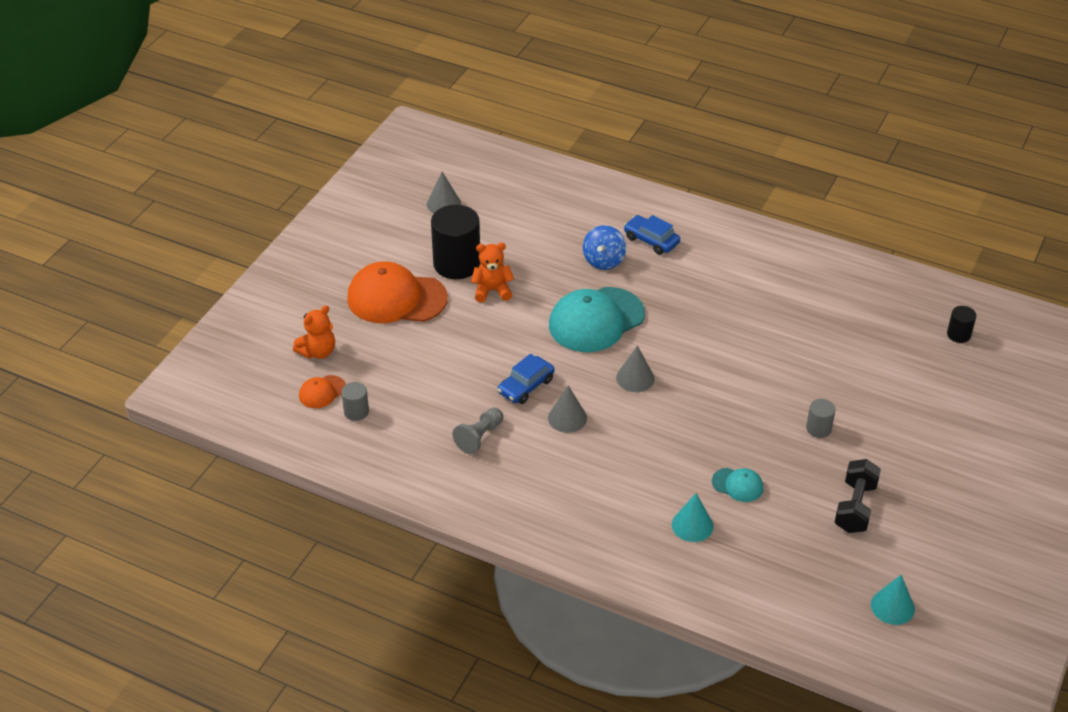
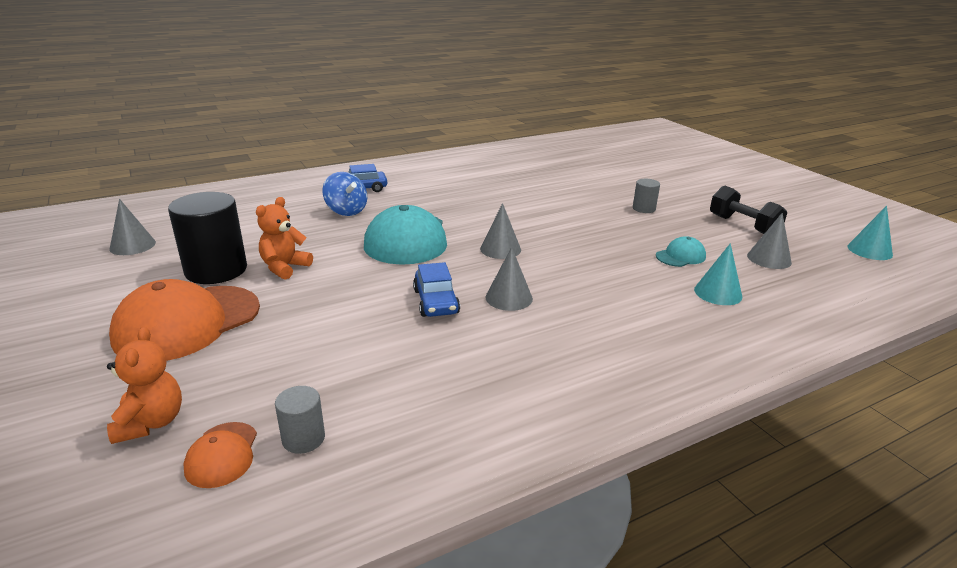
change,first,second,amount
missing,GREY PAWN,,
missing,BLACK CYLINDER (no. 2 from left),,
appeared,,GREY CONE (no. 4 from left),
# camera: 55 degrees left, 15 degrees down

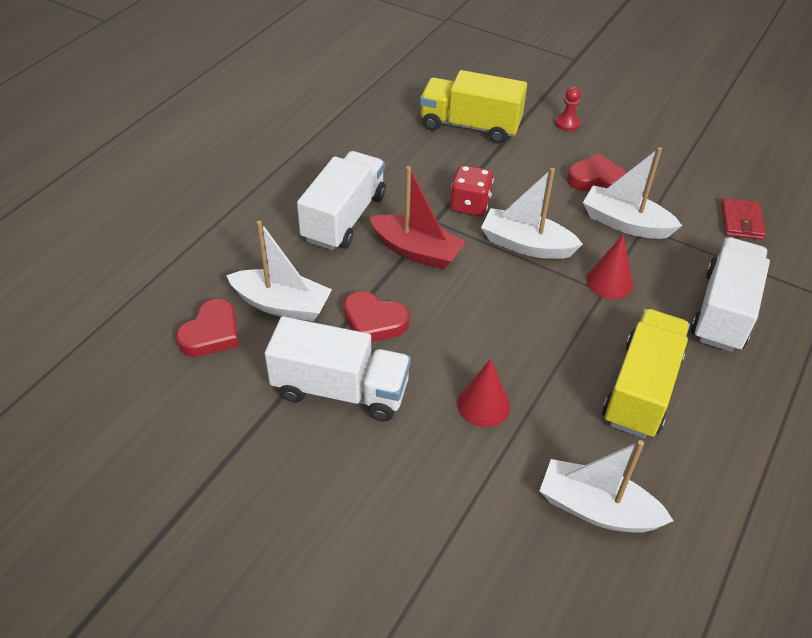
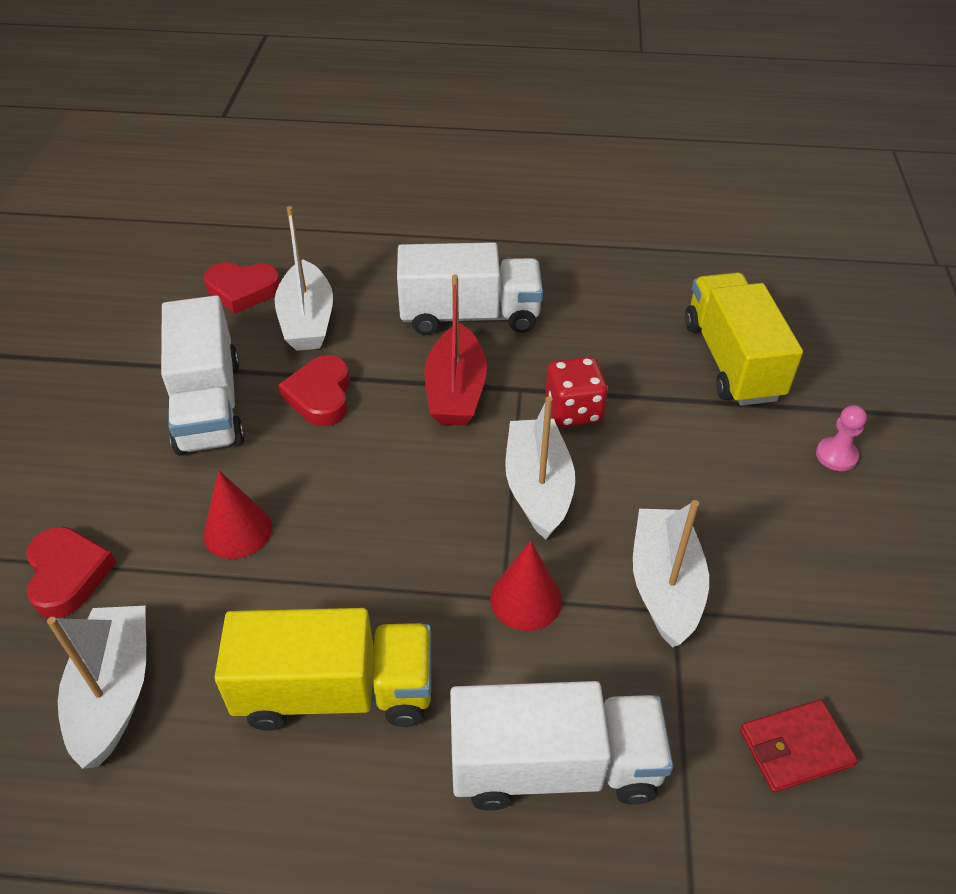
change,first,second,amount
colour,RED PAWN,PINK PAWN,
relocated,RED HEART (no. 3 from left in the first image),RED HEART (no. 1 from left),
# camera: 65 degrees right, 0 degrees up

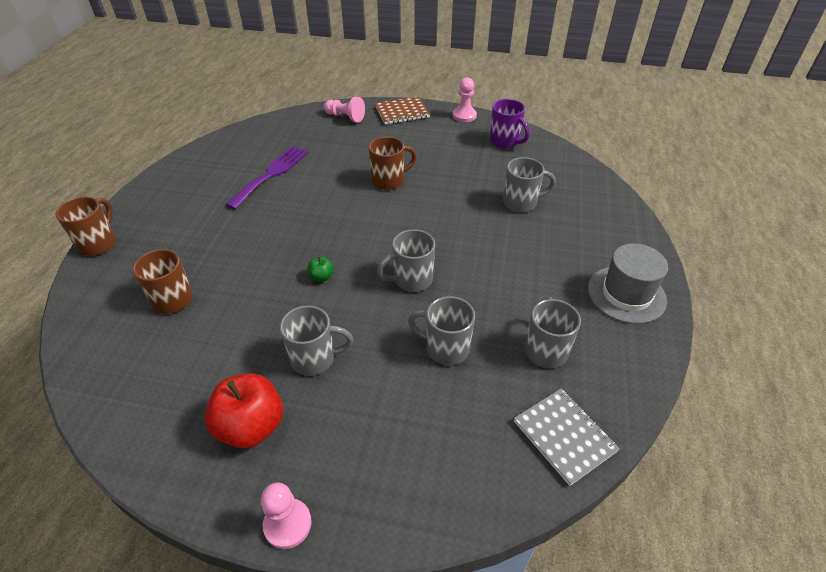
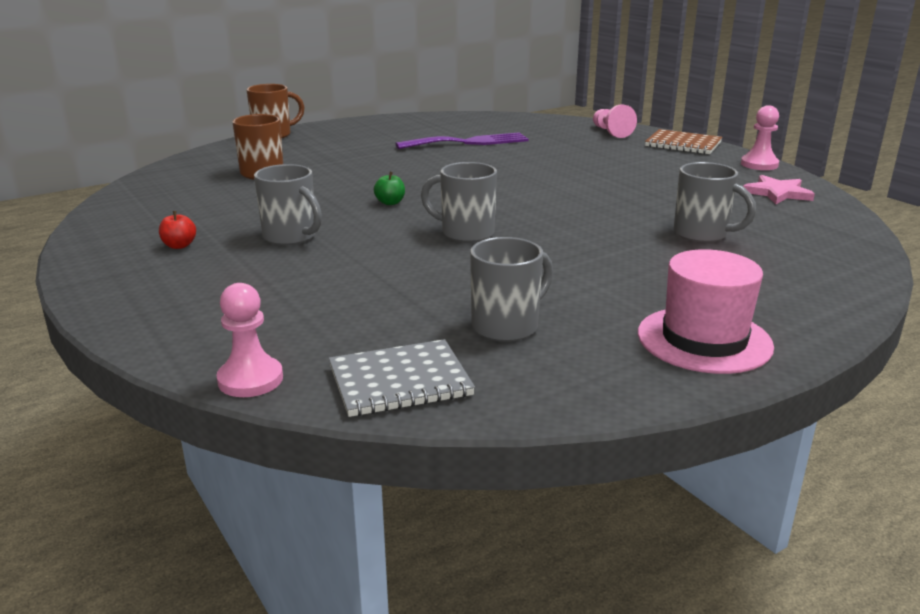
change,first,second,amount
size,RED APPLE,,x0.44
relocated,PINK PAWN (no. 1 from left),,
missing,BROWN MUG (no. 3 from left),,
missing,GREY MUG (no. 3 from left),,
exchanged,PURPLE MUG,PINK STAR,
spun,GREY NOTEBOOK,,60 degrees clockwise
colour,GREY HAT,PINK HAT,
# camera: 45 degrees right, 20 degrees down

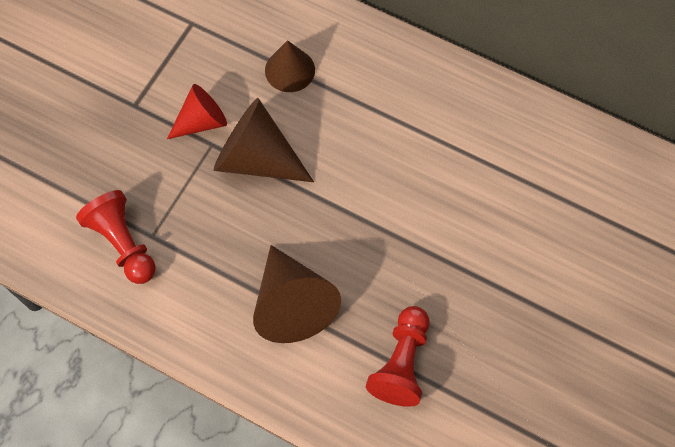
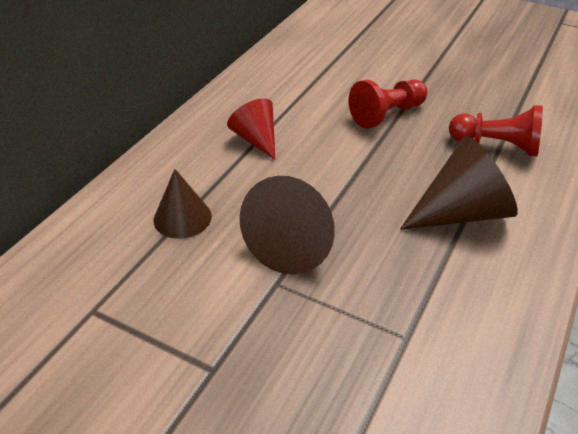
change,first,second,amount
relocated,RED PAWN (no. 1 from left),,
relocated,RED CONE,,
# camera: 90 degrees left, 25 degrees down

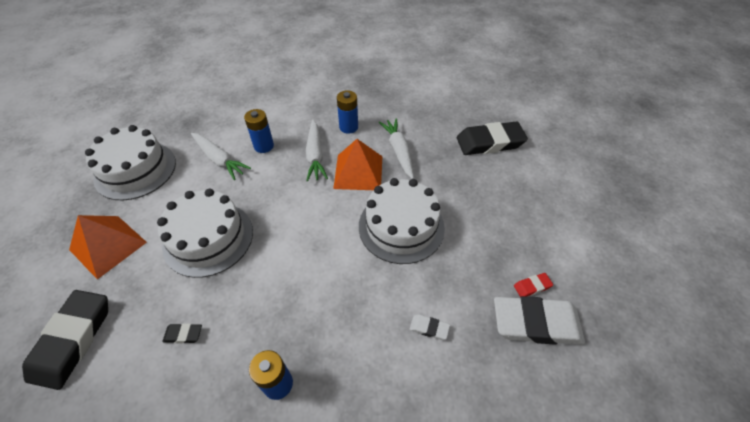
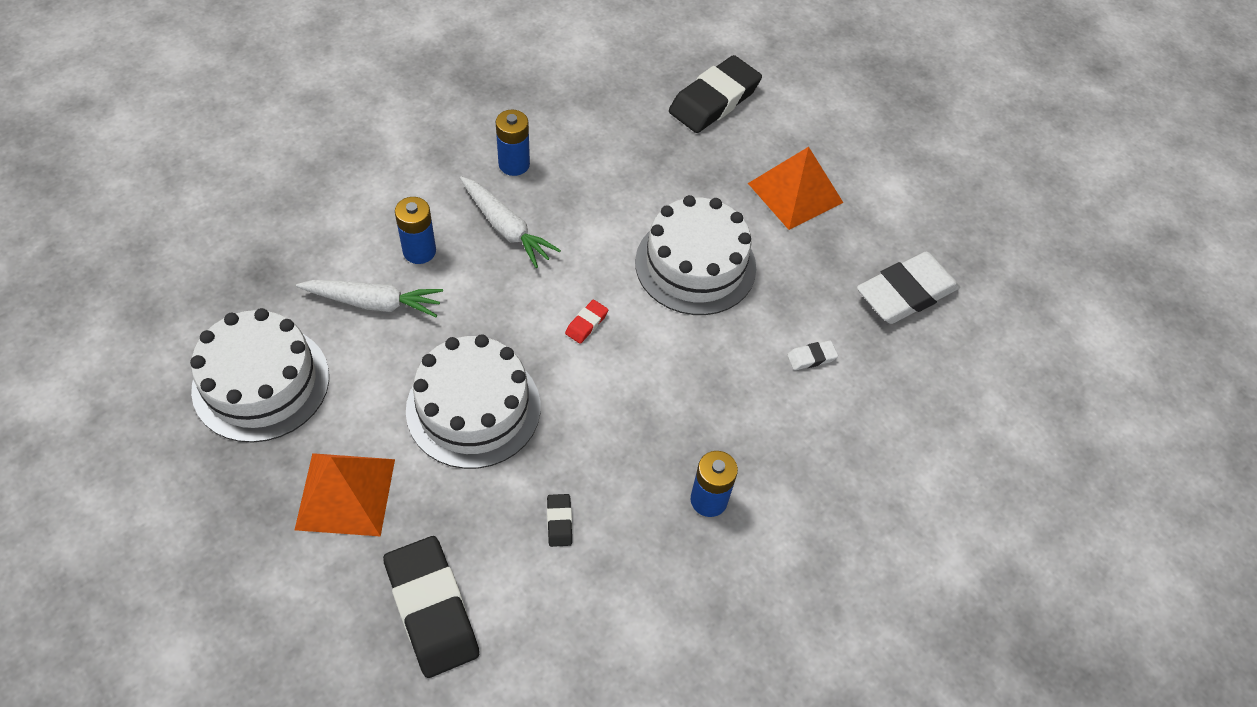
change,first,second,amount
spun,BLACK ERASER (no. 2 from left),,60 degrees counterclockwise
relocated,ORANGE PYRAMID (no. 2 from left),,
missing,WHITE CARROT (no. 3 from left),,
relocated,RED ERASER,,
# camera: 40 degrees left, 5 degrees up

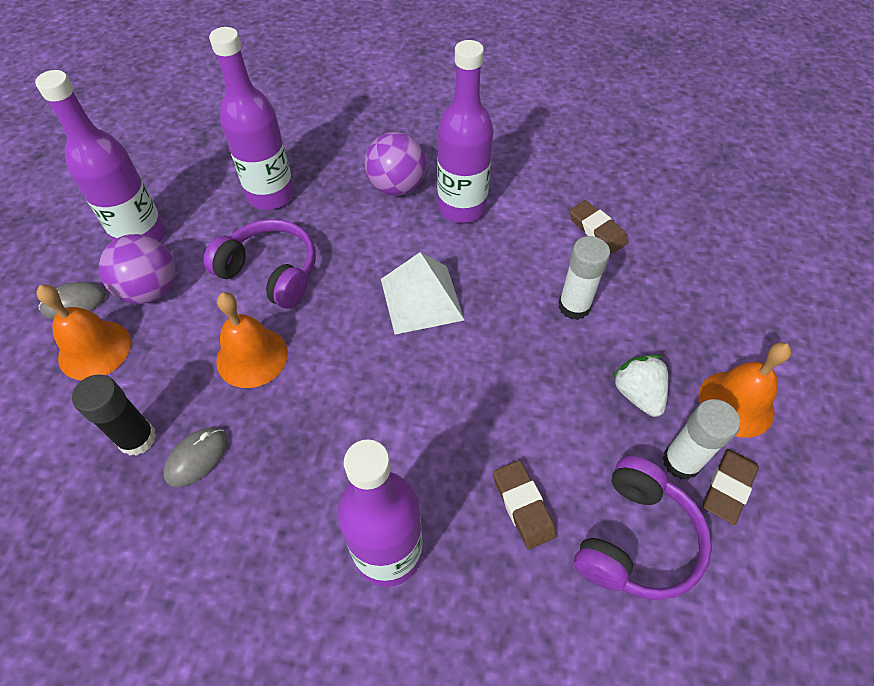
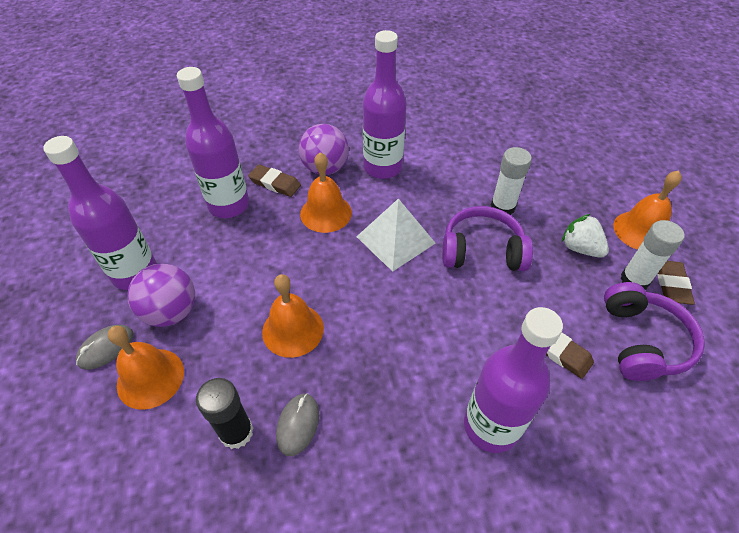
change,first,second,amount
relocated,PURPLE HEADPHONES (no. 1 from left),,
relocated,BROWN ERASER (no. 2 from left in the first image),BROWN ERASER (no. 1 from left),
appeared,,ORANGE BELL (no. 3 from left),
# camera: 25 degrees left, 5 degrees down

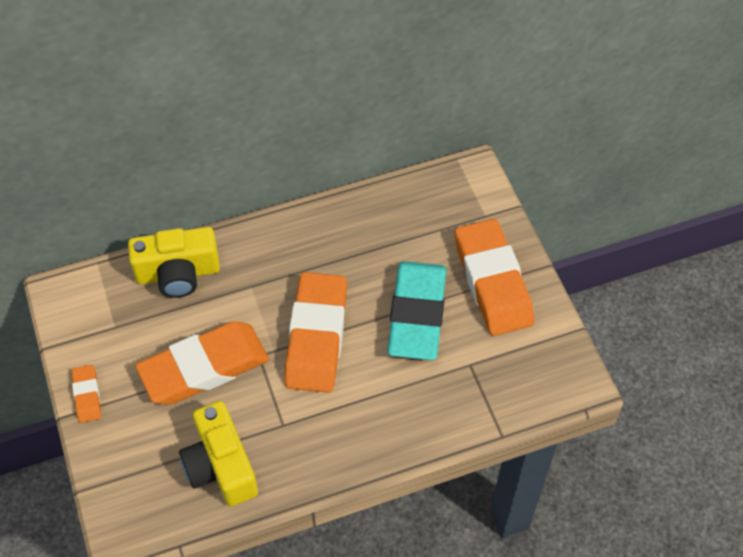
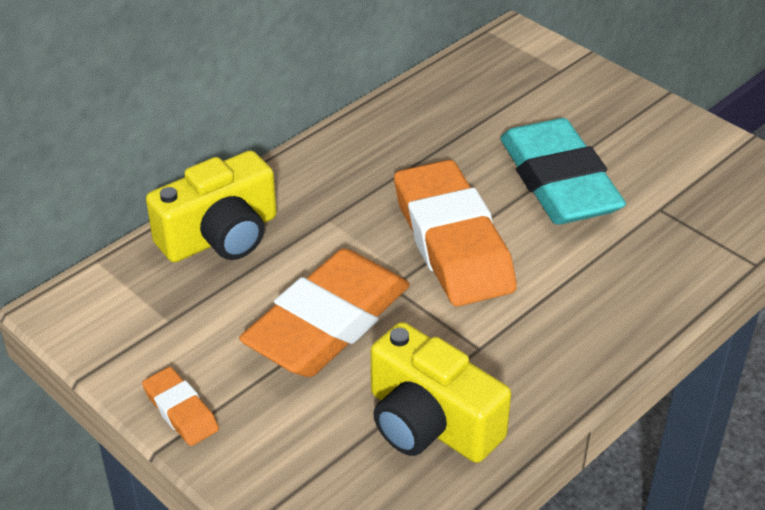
change,first,second,amount
missing,ORANGE ERASER (no. 4 from left),,
# camera: 25 degrees left, 15 degrees down

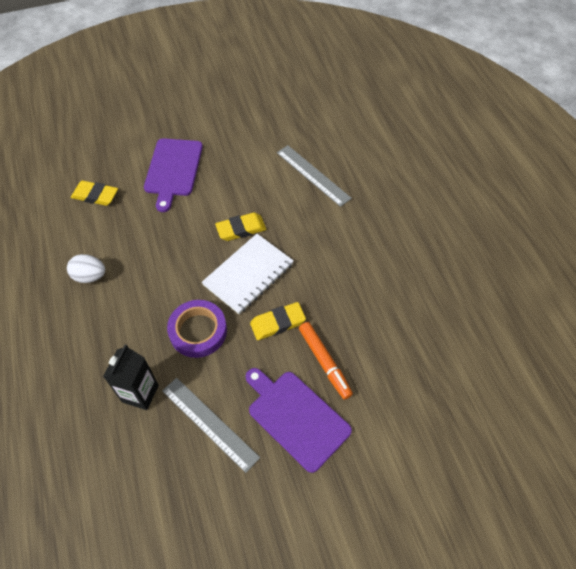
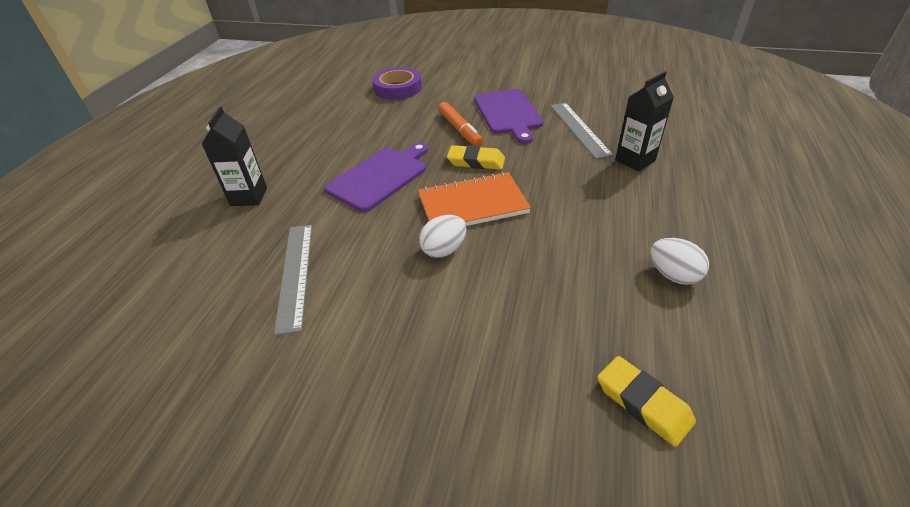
change,first,second,amount
relocated,PURPLE CUTTING BOARD (no. 1 from left),,
relocated,PURPLE TAPE,,
colour,WHITE NOTEBOOK,ORANGE NOTEBOOK,
exchanged,YELLOW ERASER (no. 2 from left),WHITE EGG (no. 1 from left),
spun,ORANGE MARKER,,150 degrees clockwise
appeared,,BLACK CARTON (no. 1 from left),
# camera: 145 degrees left, 15 degrees down

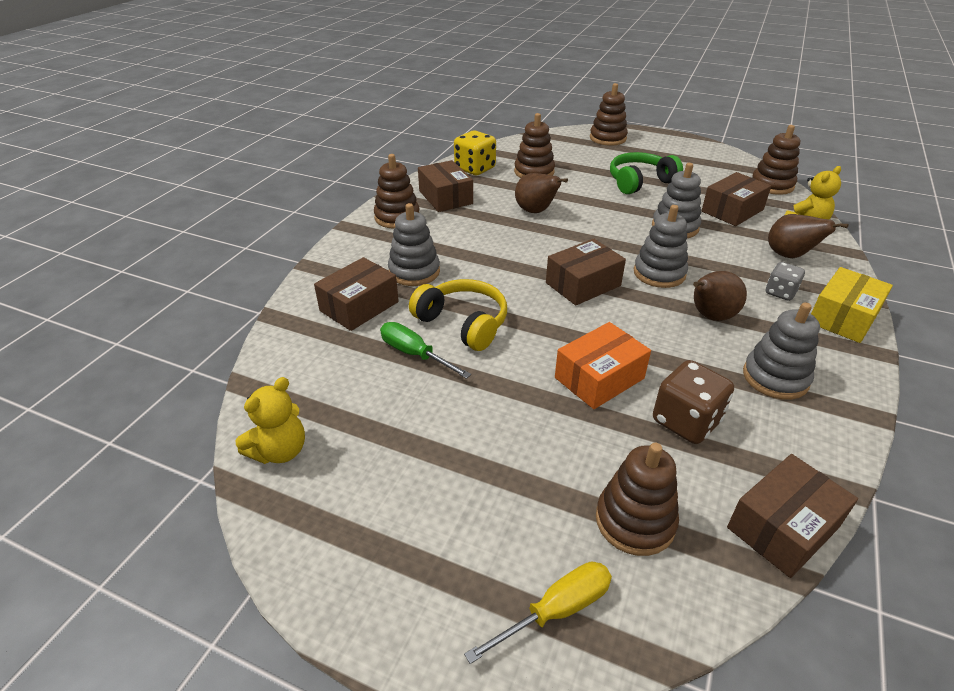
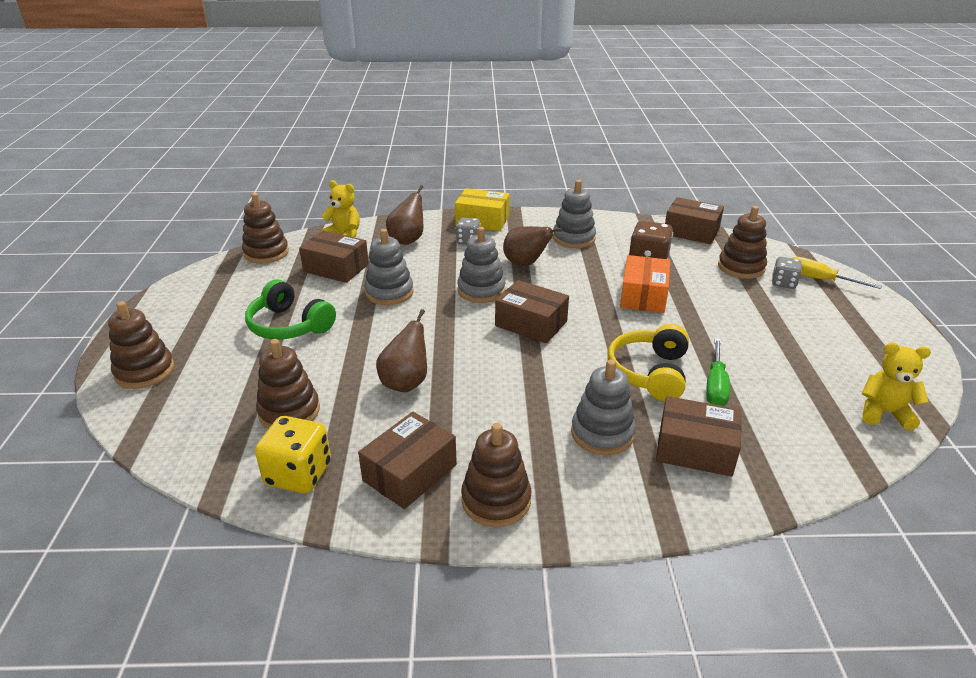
change,first,second,amount
spun,ORANGE BOX,,75 degrees clockwise
appeared,,GREY DICE (no. 2 from left),
# camera: 115 degrees left, 5 degrees down

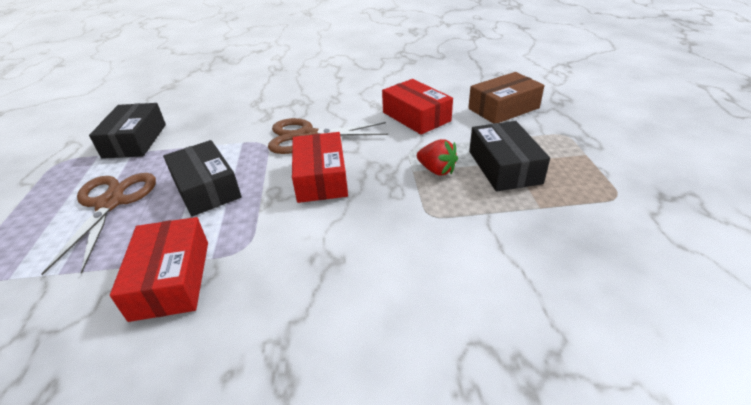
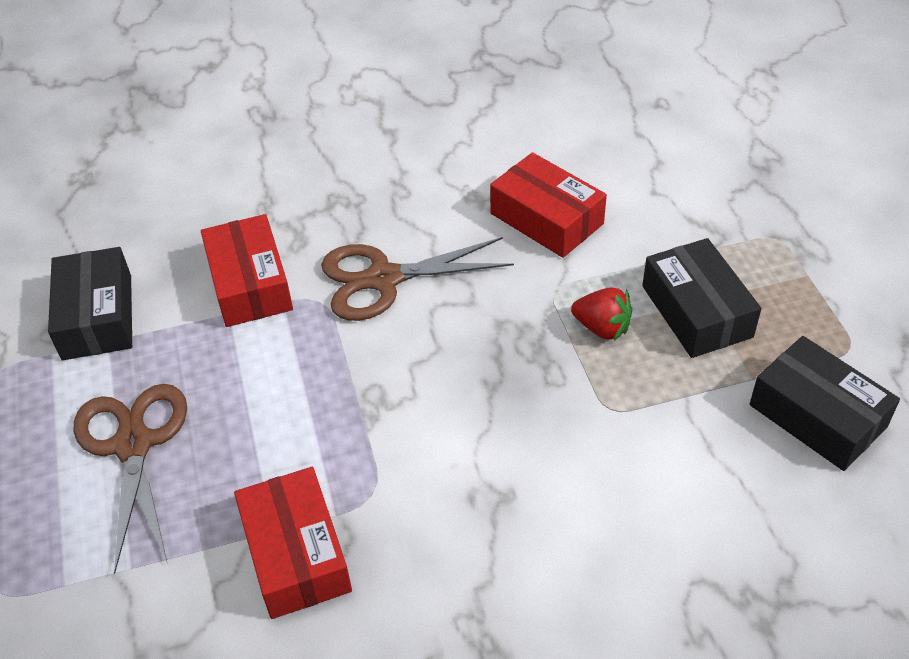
change,first,second,amount
relocated,BLACK BOX (no. 2 from left in the first image),BLACK BOX (no. 3 from left),
relocated,RED BOX (no. 2 from left in the first image),RED BOX (no. 1 from left),
missing,BROWN BOX,,
# camera: 10 degrees left, 10 degrees up

